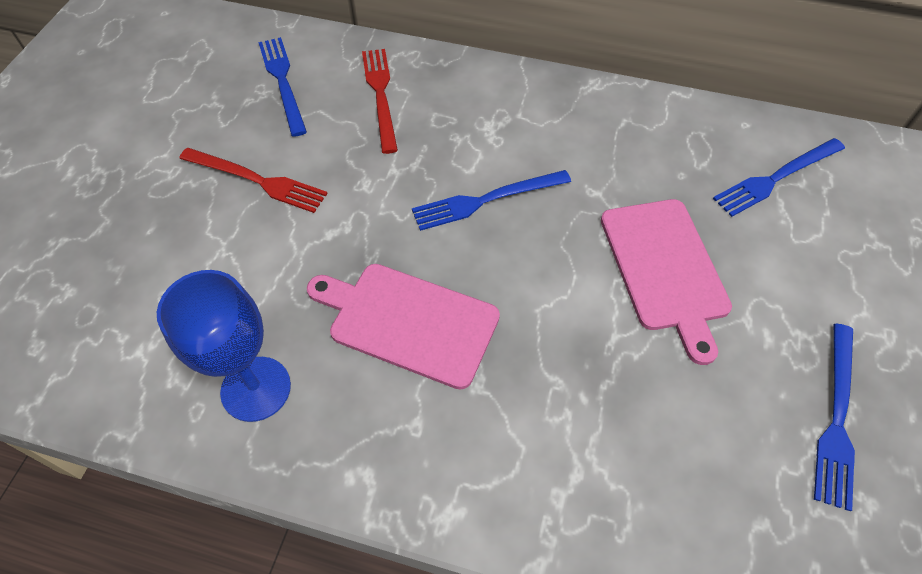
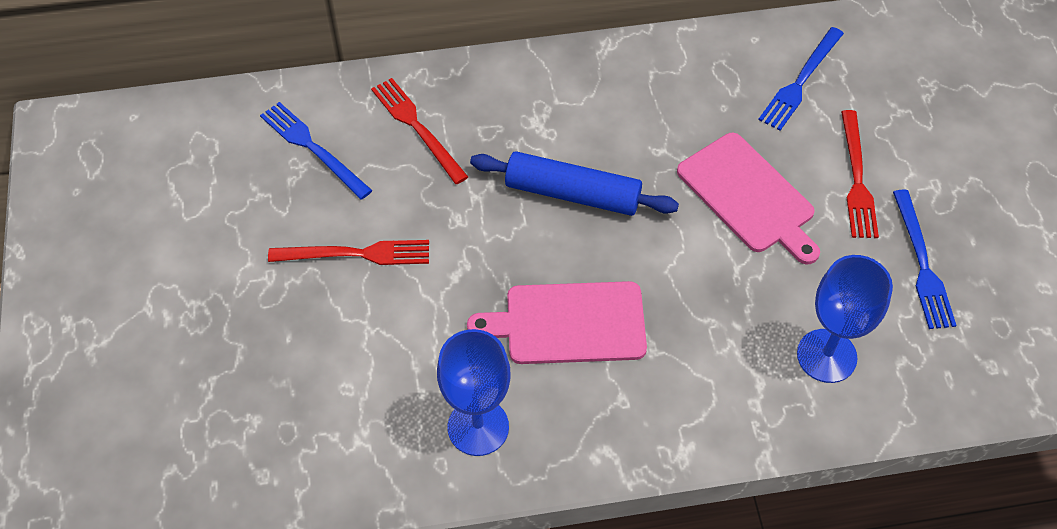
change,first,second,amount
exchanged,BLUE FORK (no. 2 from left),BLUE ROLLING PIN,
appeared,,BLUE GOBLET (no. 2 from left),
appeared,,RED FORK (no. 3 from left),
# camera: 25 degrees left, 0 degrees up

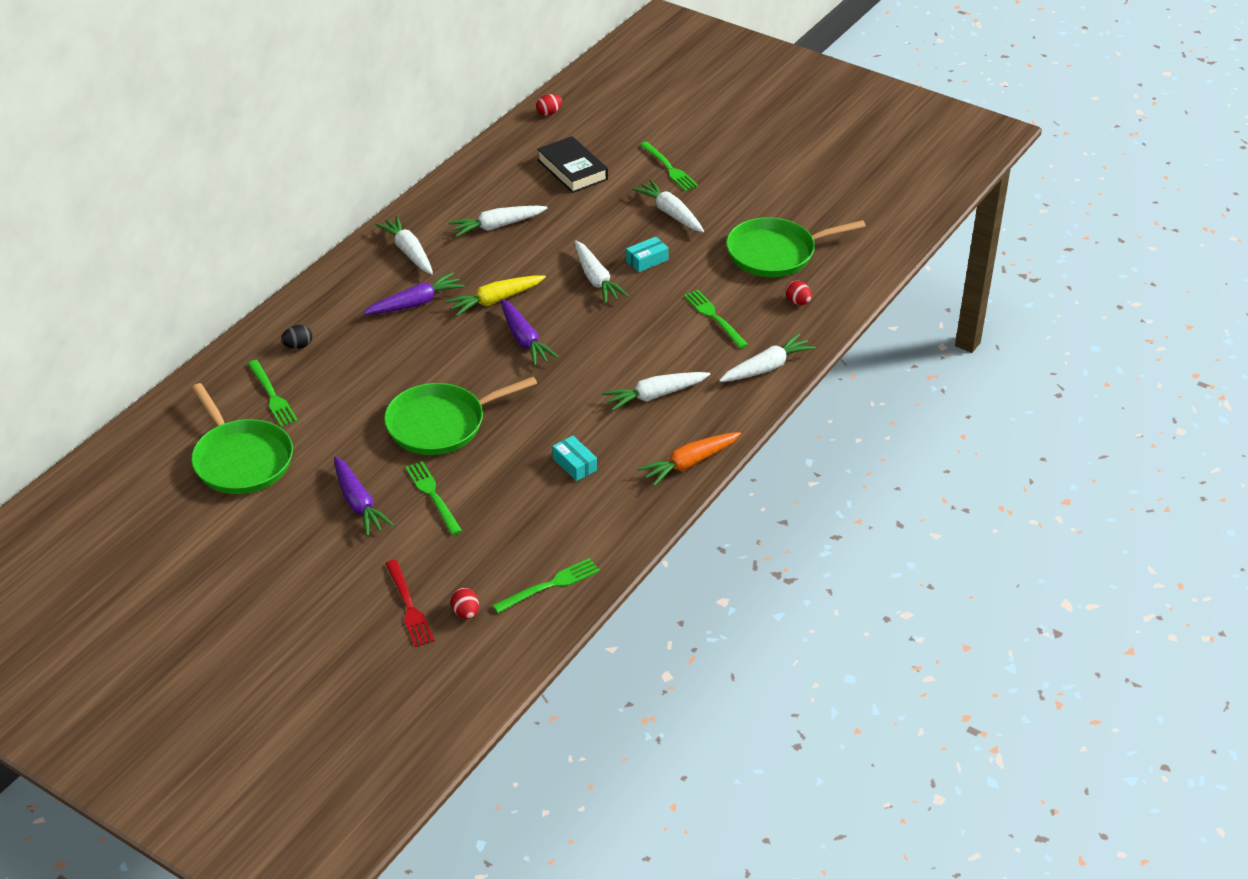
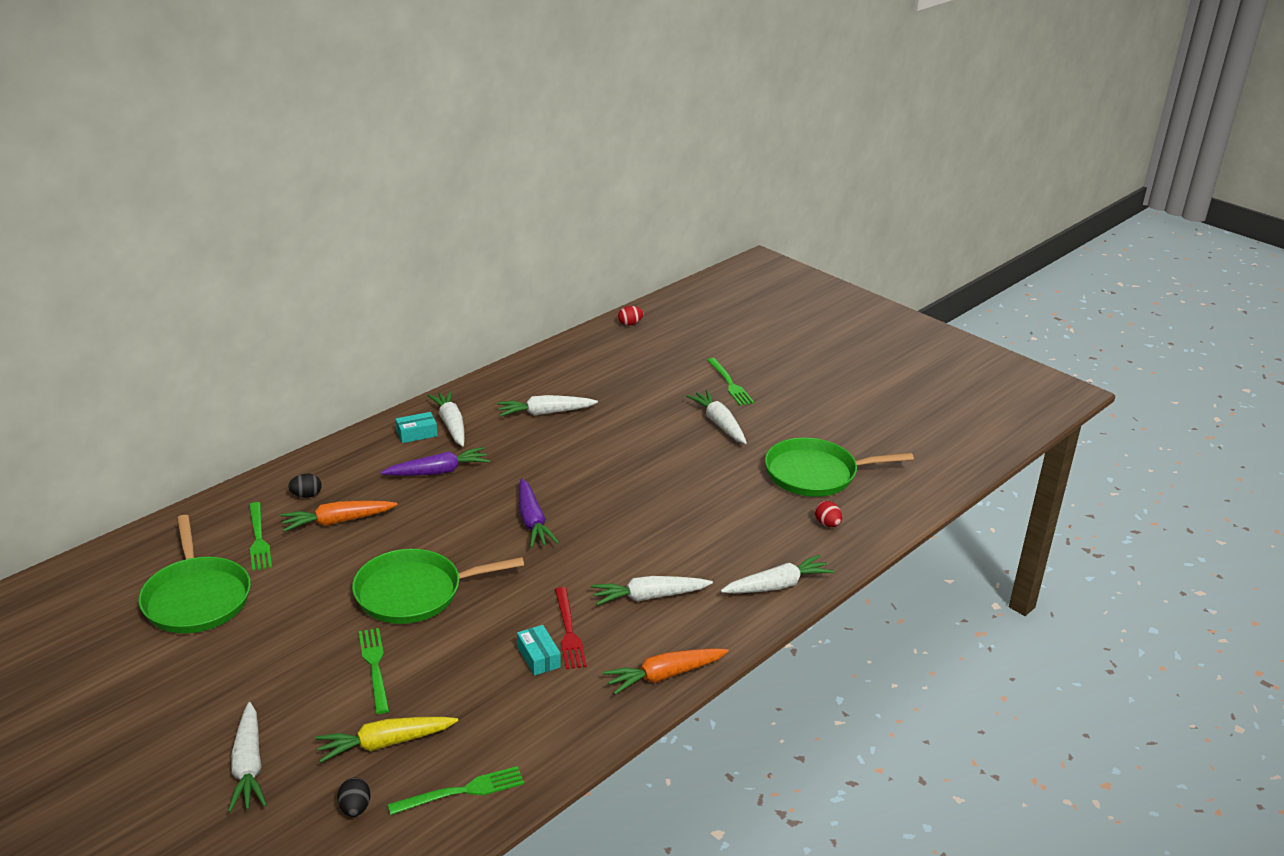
change,first,second,amount
missing,PURPLE CARROT (no. 1 from left),,
relocated,RED FORK,,
relocated,YELLOW CARROT,,
colour,RED EGG (no. 1 from left),BLACK EGG (no. 2 from left),
missing,BLACK BOOK,,
relocated,WHITE CARROT (no. 3 from left in the first image),WHITE CARROT (no. 1 from left),
relocated,TURQUOISE BOX (no. 2 from left in the first image),TURQUOISE BOX (no. 1 from left),
missing,GREEN FORK (no. 5 from left),,
appeared,,ORANGE CARROT (no. 1 from left),
# camera: 10 degrees right, 10 degrees down

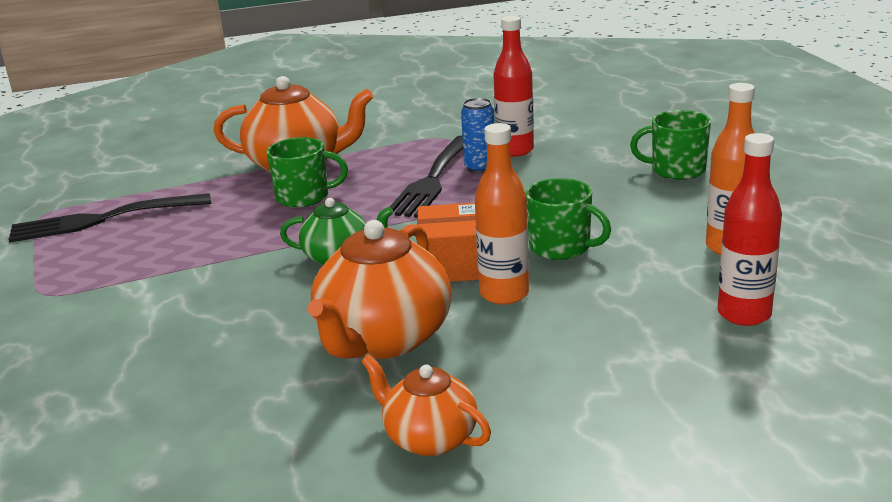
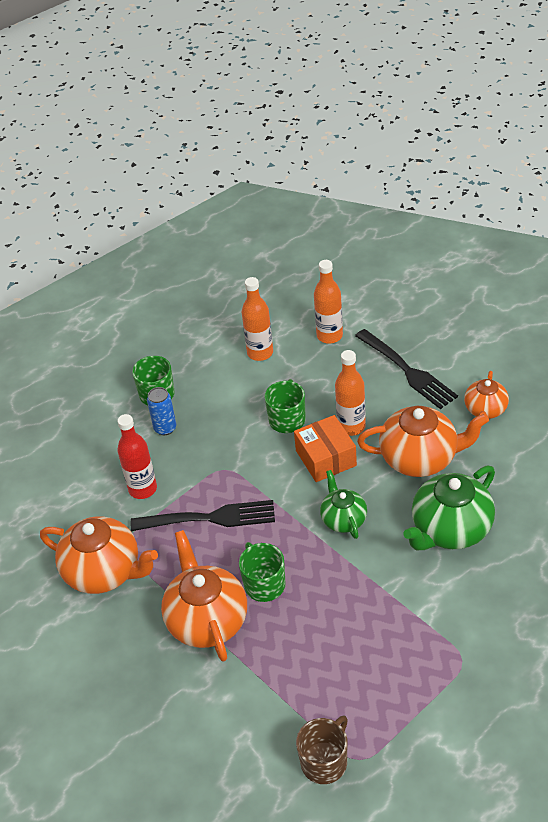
change,first,second,amount
relocated,BLACK FORK (no. 1 from left in the first image),BLACK FORK (no. 2 from left),
relocated,BLUE CAN,,
colour,RED BOTTLE (no. 2 from left),ORANGE BOTTLE (no. 2 from left),
appeared,,ORANGE TEAPOT (no. 1 from left),
appeared,,BROWN MUG,
appeared,,GREEN TEAPOT (no. 2 from left),
# camera: 110 degrees left, 20 degrees up

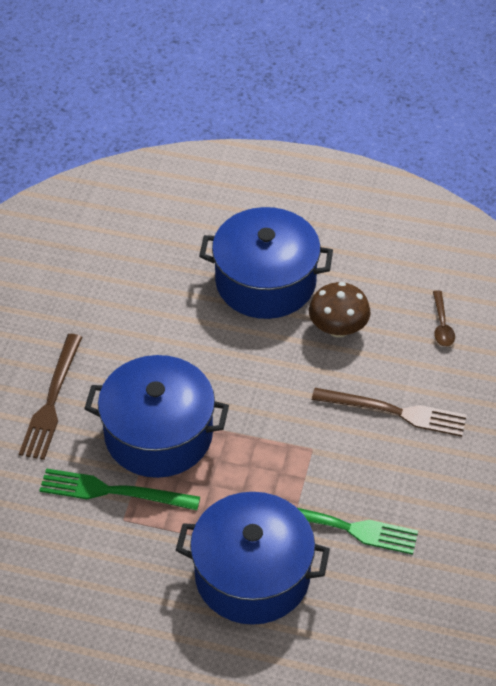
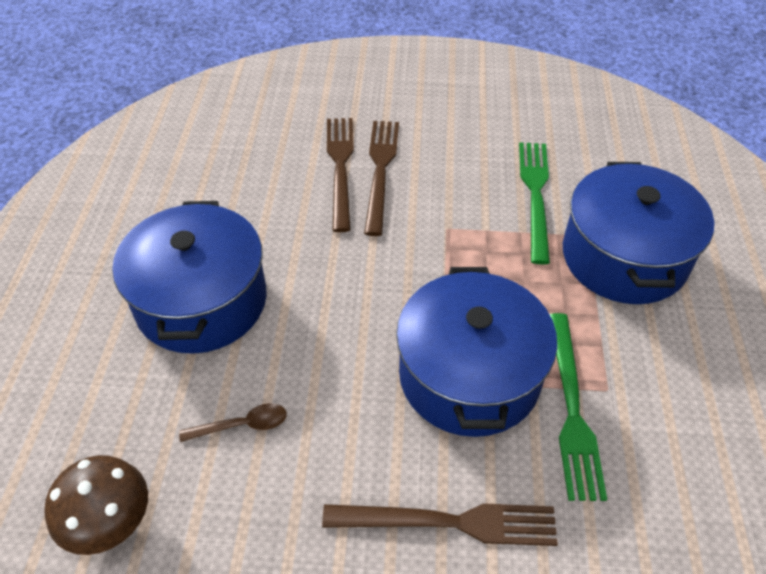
change,first,second,amount
relocated,BROWN MUSHROOM,,
relocated,BROWN SPOON,,
appeared,,BROWN FORK (no. 1 from left),
# camera: 100 degrees left, 0 degrees up

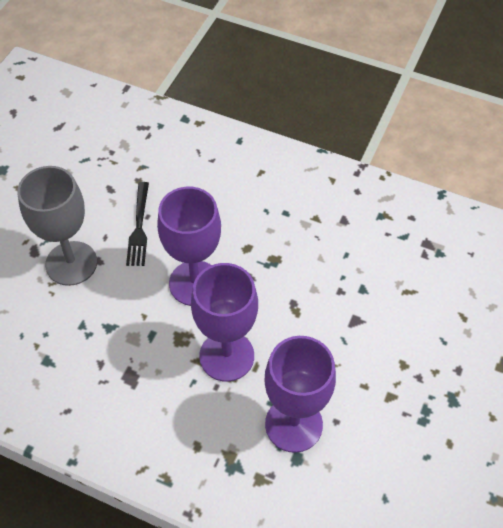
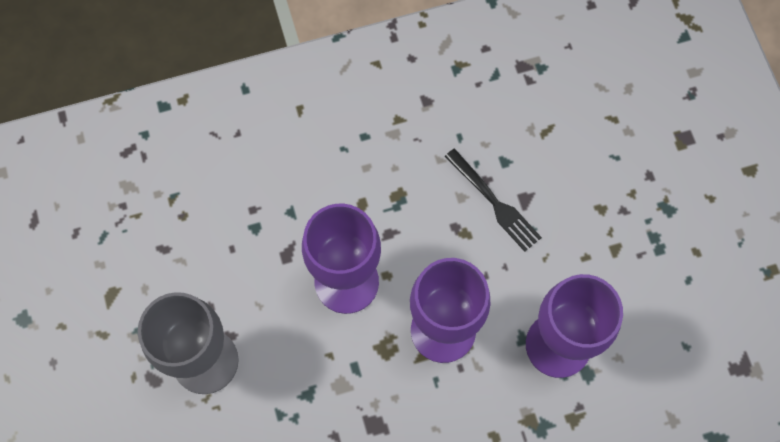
change,first,second,amount
relocated,BLACK FORK,,
# camera: 40 degrees left, 15 degrees up

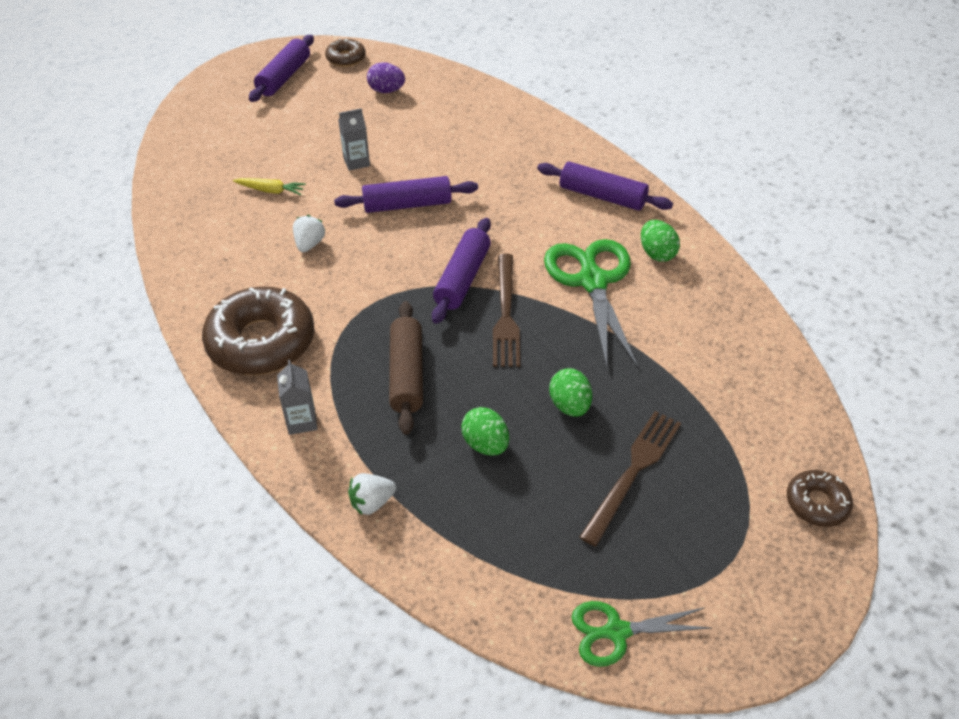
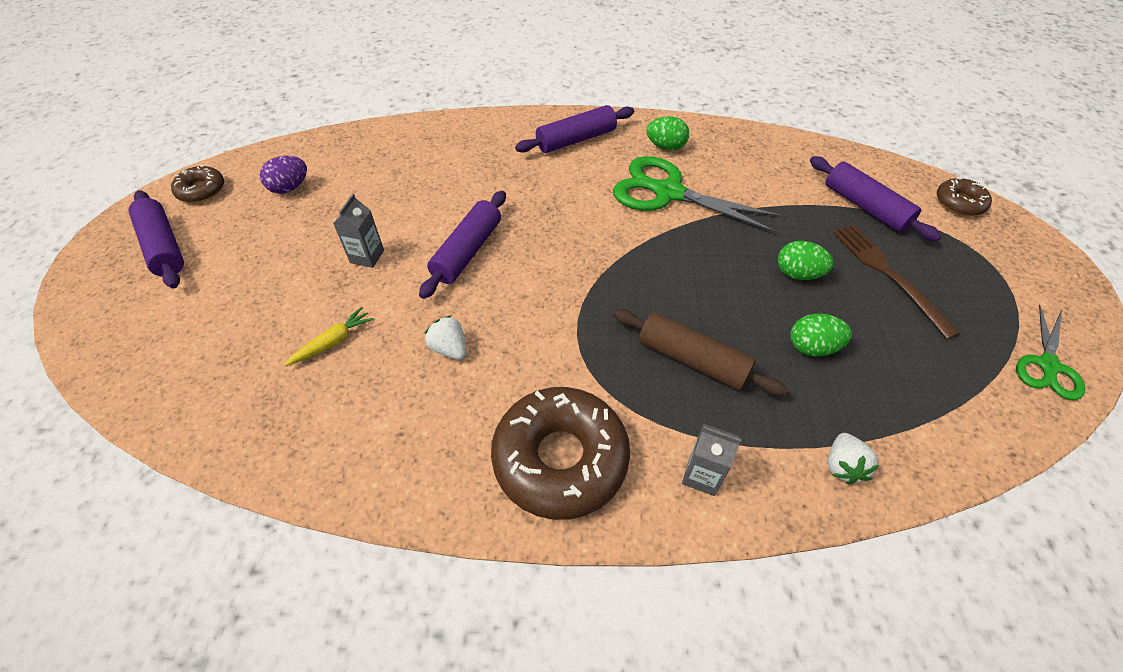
change,first,second,amount
relocated,PURPLE ROLLING PIN (no. 3 from left in the first image),PURPLE ROLLING PIN (no. 4 from left),
missing,BROWN FORK (no. 1 from left),,
# camera: 55 degrees left, 5 degrees up

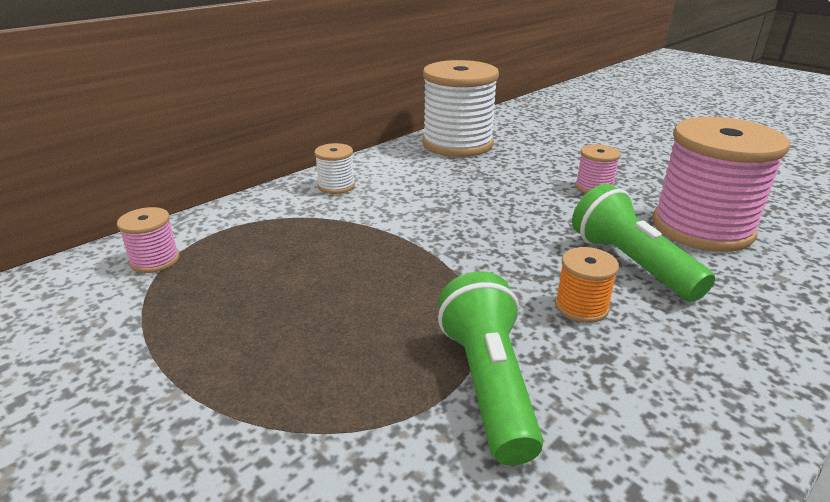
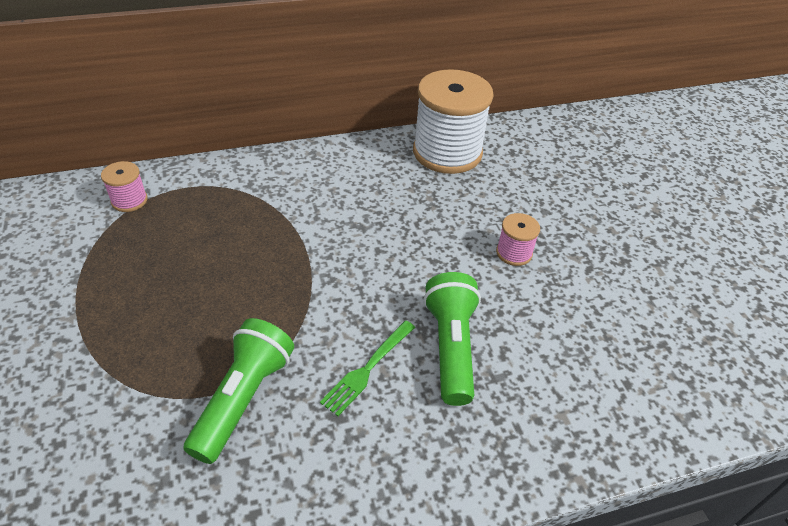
change,first,second,amount
missing,WHITE SPOOL (no. 1 from left),,
exchanged,ORANGE SPOOL,GREEN FORK,
missing,PINK SPOOL (no. 3 from left),,
# camera: 25 degrees right, 15 degrees up

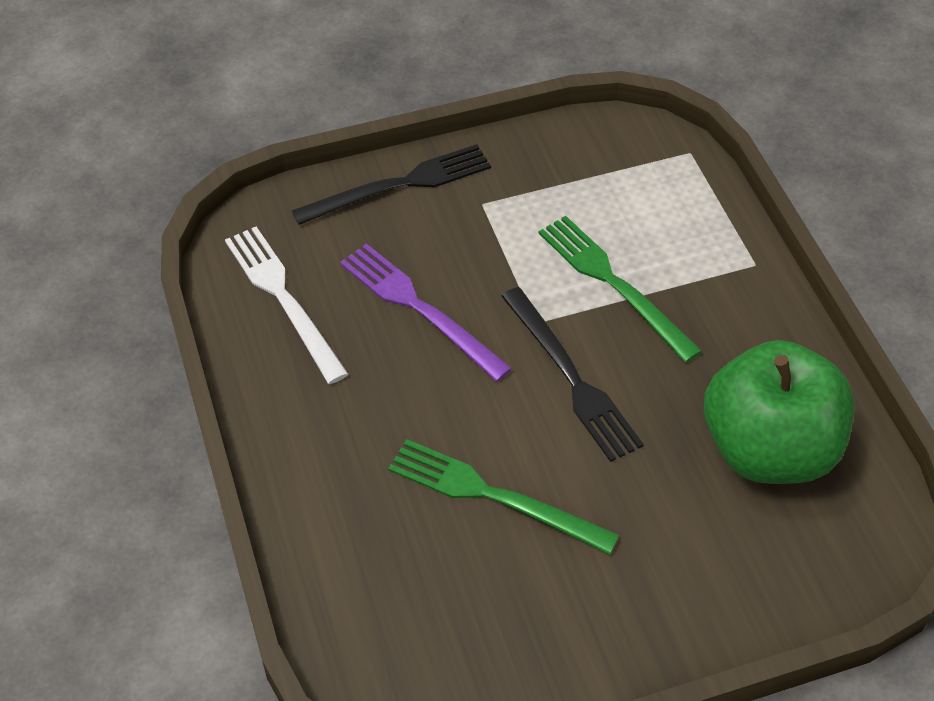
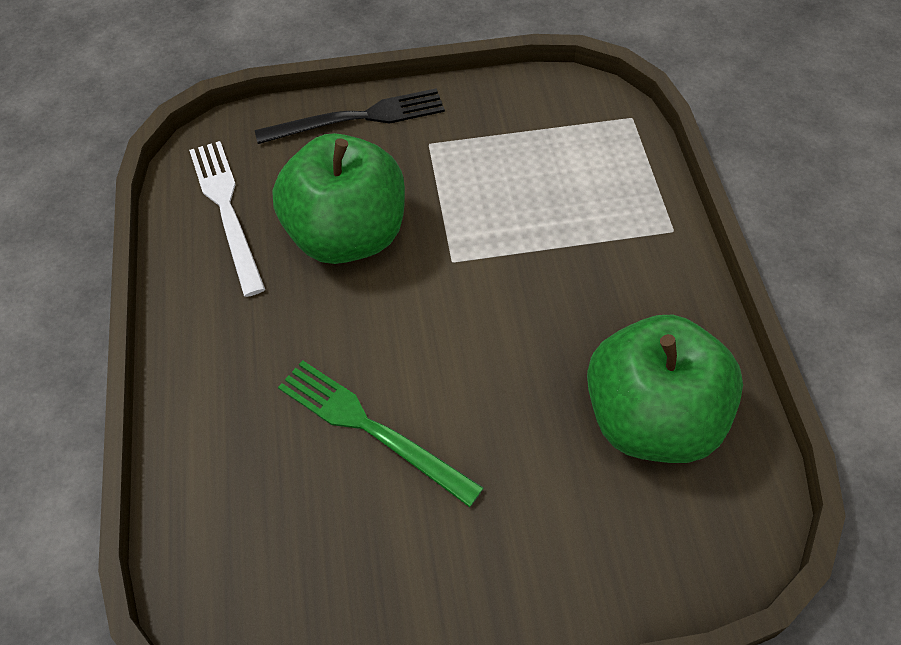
change,first,second,amount
exchanged,PURPLE FORK,GREEN APPLE (no. 1 from left),
missing,BLACK FORK (no. 2 from left),,
missing,GREEN FORK (no. 2 from left),,
# camera: 10 degrees right, 5 degrees up

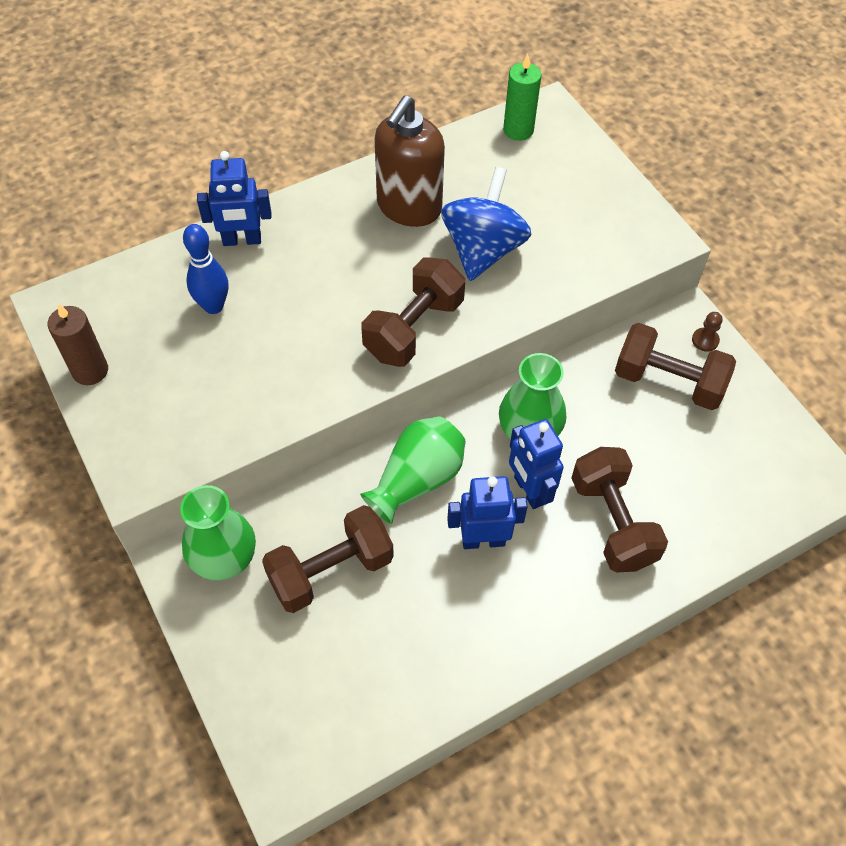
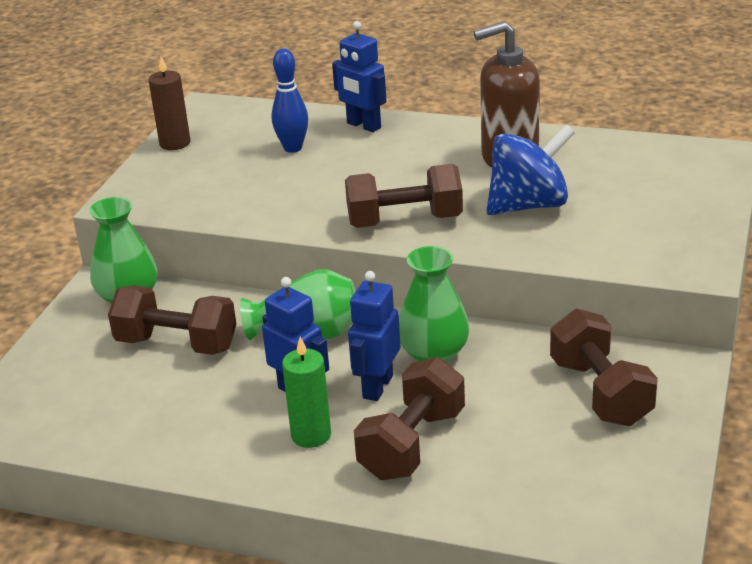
change,first,second,amount
relocated,GREEN CANDLE,,
missing,BROWN PAWN,,
# camera: 50 degrees right, 25 degrees down

